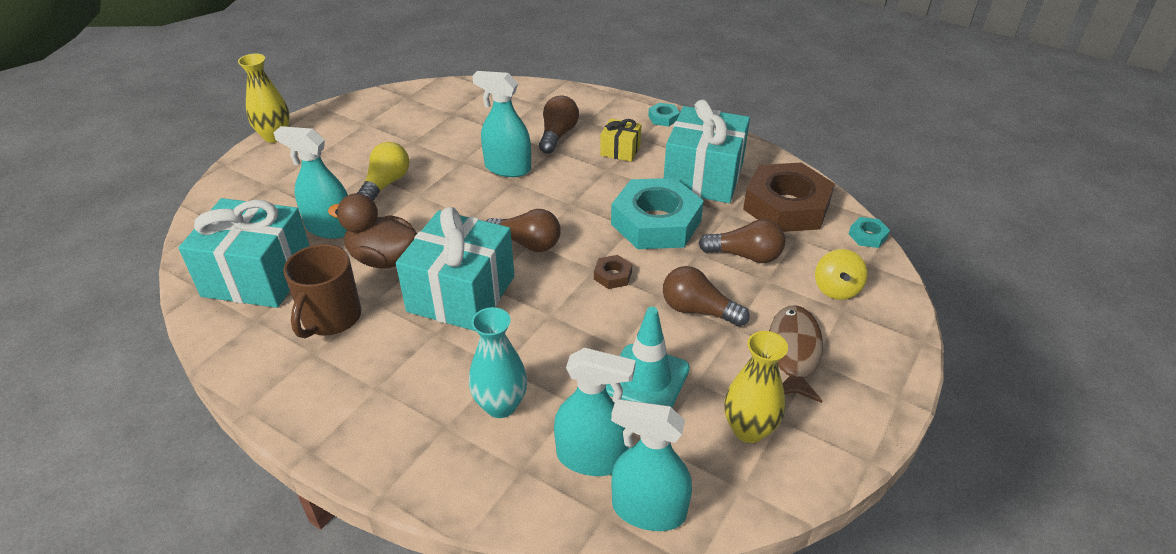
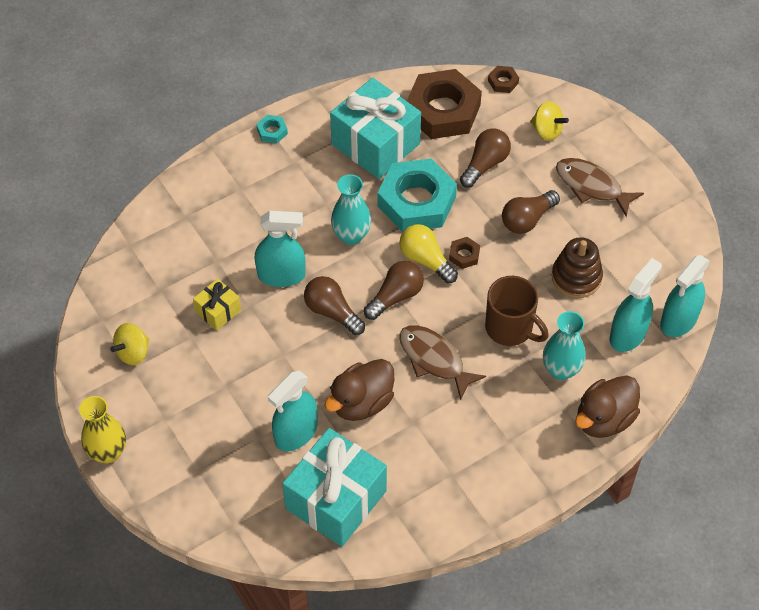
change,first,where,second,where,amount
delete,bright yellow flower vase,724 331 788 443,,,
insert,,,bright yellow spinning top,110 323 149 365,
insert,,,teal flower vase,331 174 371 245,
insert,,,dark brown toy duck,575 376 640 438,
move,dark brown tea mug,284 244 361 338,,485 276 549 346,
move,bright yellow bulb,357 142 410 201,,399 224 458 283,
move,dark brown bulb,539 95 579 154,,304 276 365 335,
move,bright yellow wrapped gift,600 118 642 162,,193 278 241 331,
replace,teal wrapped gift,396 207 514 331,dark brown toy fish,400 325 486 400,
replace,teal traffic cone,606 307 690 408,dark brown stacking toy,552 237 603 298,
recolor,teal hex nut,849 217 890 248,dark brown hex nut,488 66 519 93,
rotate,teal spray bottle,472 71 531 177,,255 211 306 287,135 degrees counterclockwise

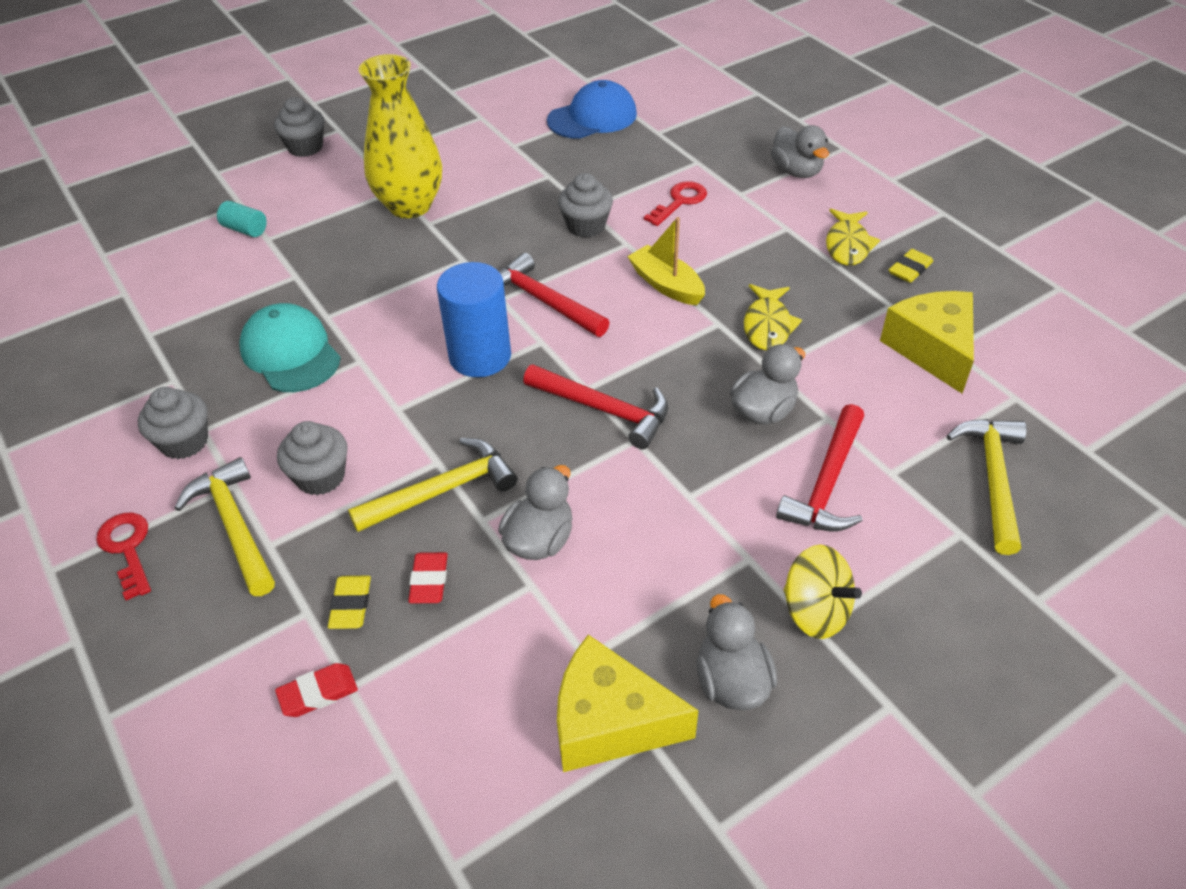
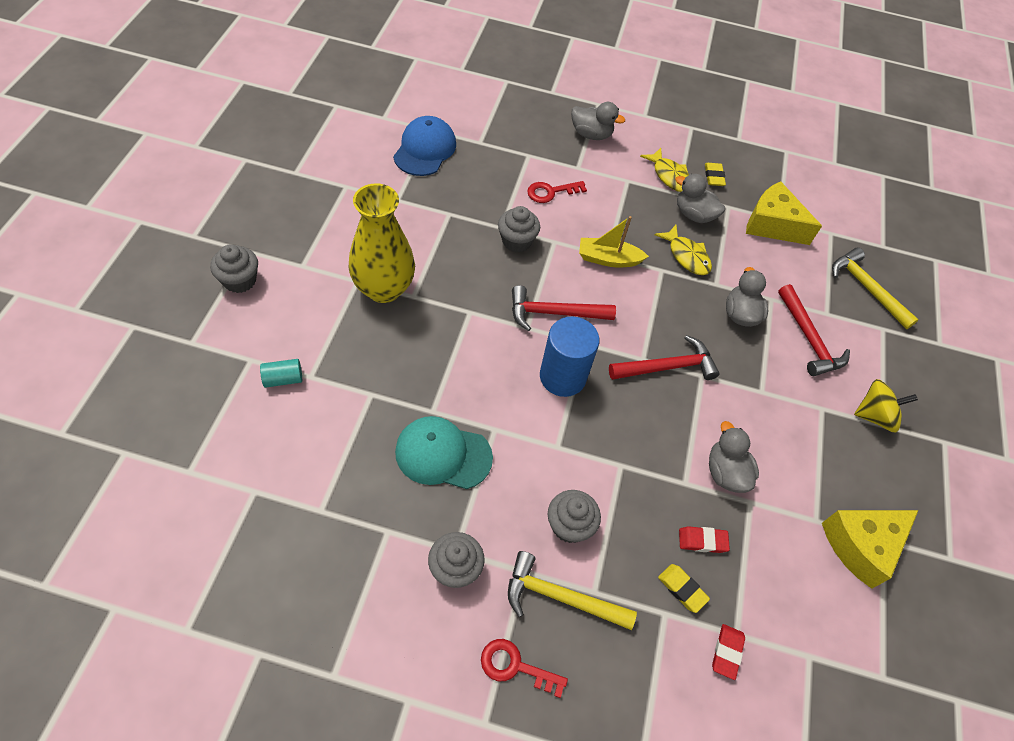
change,first,where,second,where,amount
delete,bright yellow claw hammer,348 438 517 532,,,
move,ash-grey toy duck,696 594 777 710,,675 174 725 223,
rotate,scarlet gum eraser,408 552 448 603,,679 526 730 553,45 degrees counterclockwise
rotate,scarlet door key,644 181 707 226,,527 181 587 203,105 degrees counterclockwise

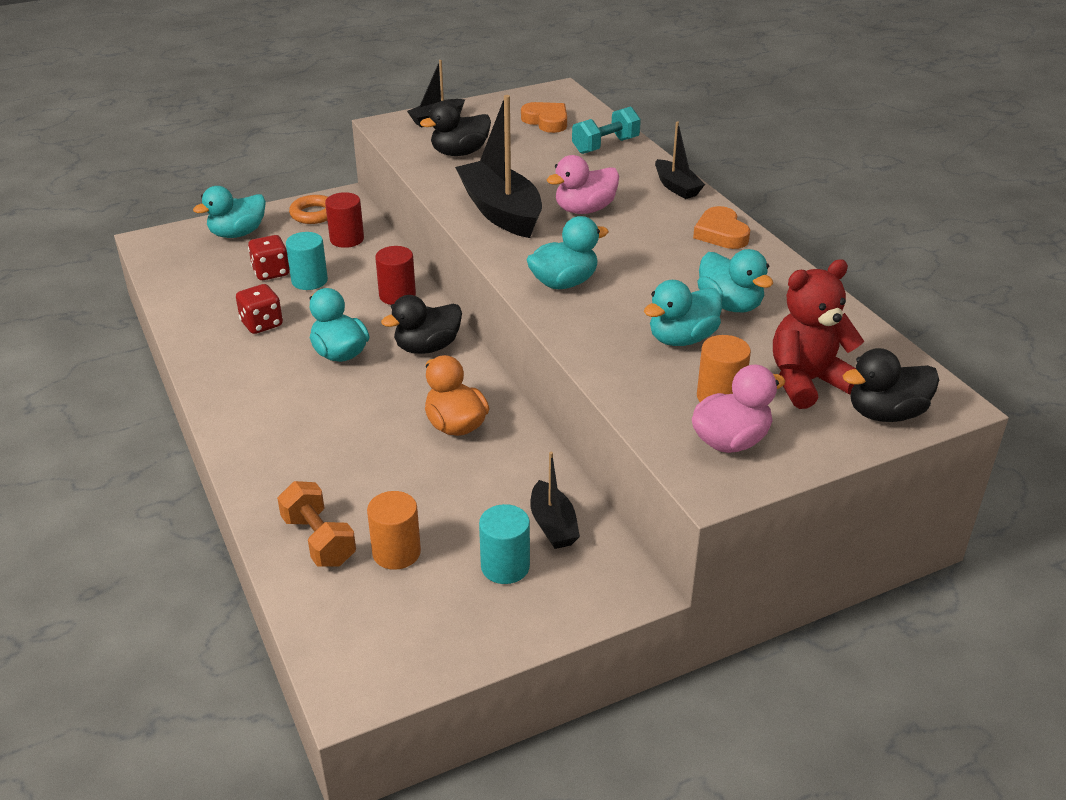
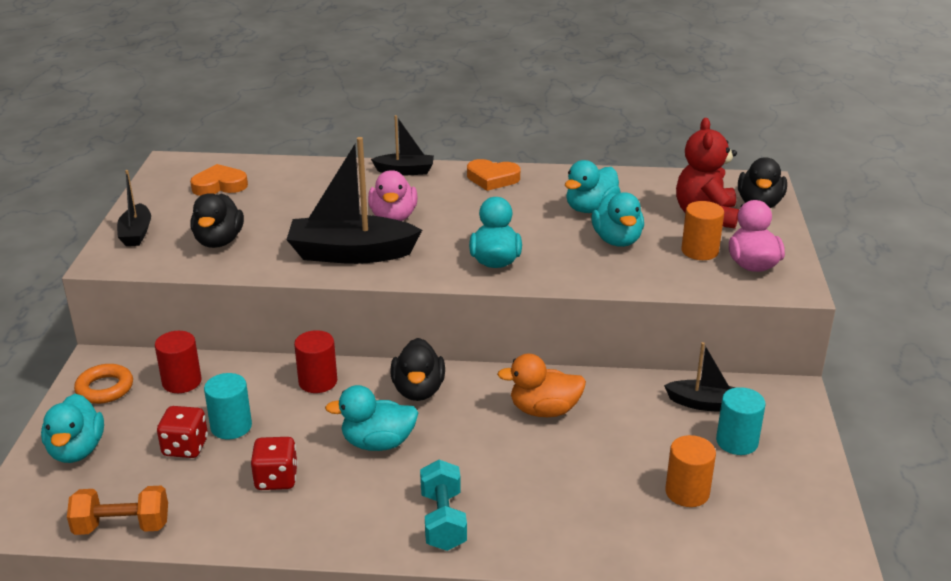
change,first,where,second,where,amount
move,bright orange hand weight,277 481 356 567,,67 486 168 535,
move,teal hand weight,572 106 641 154,,420 460 467 551,
rotate,teal toy duck,697 249 773 312,,565 160 621 213,135 degrees clockwise

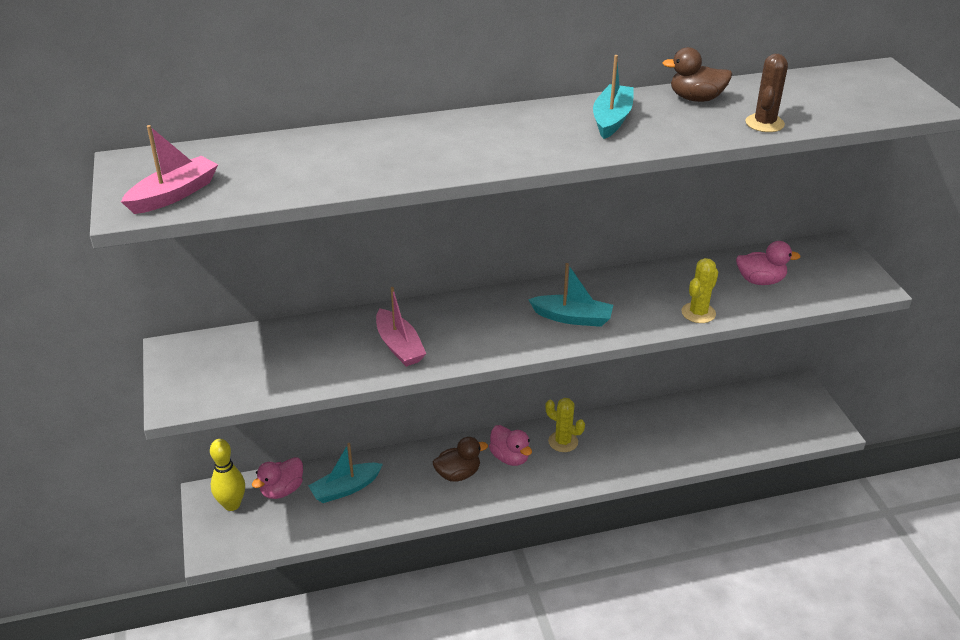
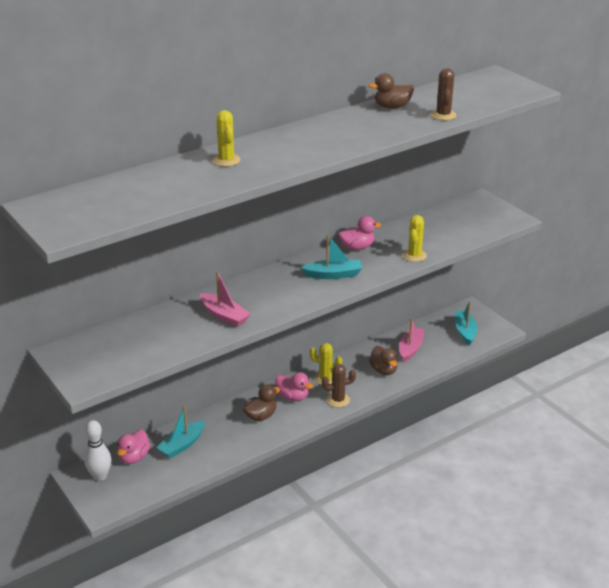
change,first,where,second,where,amount
insert,,,bright yellow saguaro cactus,213 110 241 167,
insert,,,dark brown saguaro cactus,322 364 356 407,
insert,,,dark brown toy duck,369 346 398 375,
move,rosy toy boat,121 125 218 214,,399 318 425 362,
move,teal toy boat,593 55 634 139,,455 301 477 346,
move,rosy toy duck,736 241 801 285,,338 216 381 250,
recolor,bright yellow skittle,210 439 245 511,white skittle,84 420 111 481,

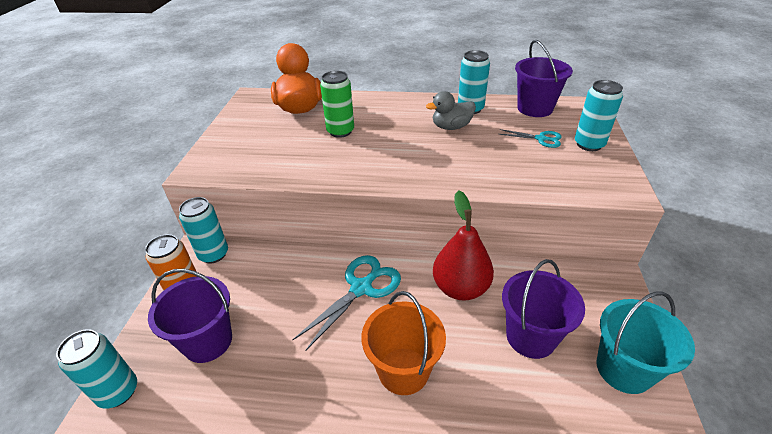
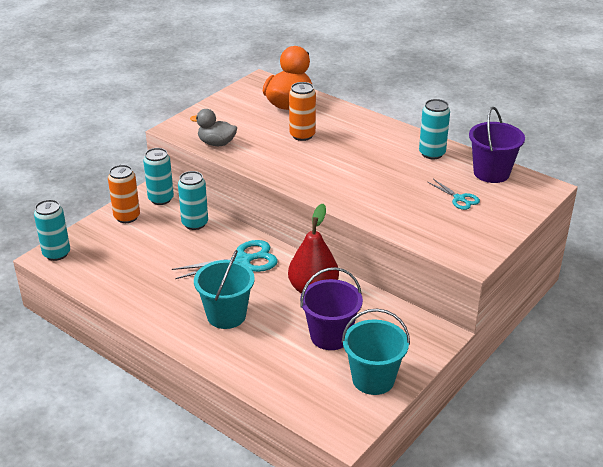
change,first,where,second,where,amount
delete,violet pail,148 269 232 363,,,
move,ash-grey toy duck,426 91 476 130,,190 109 237 146,
move,teal soda can,575 80 623 151,,178 171 208 230,
recolor,green soda can,320 71 354 138,bright orange soda can,289 82 316 141,
recolor,bright orange pail,361 291 446 395,teal pail,194 250 255 329,

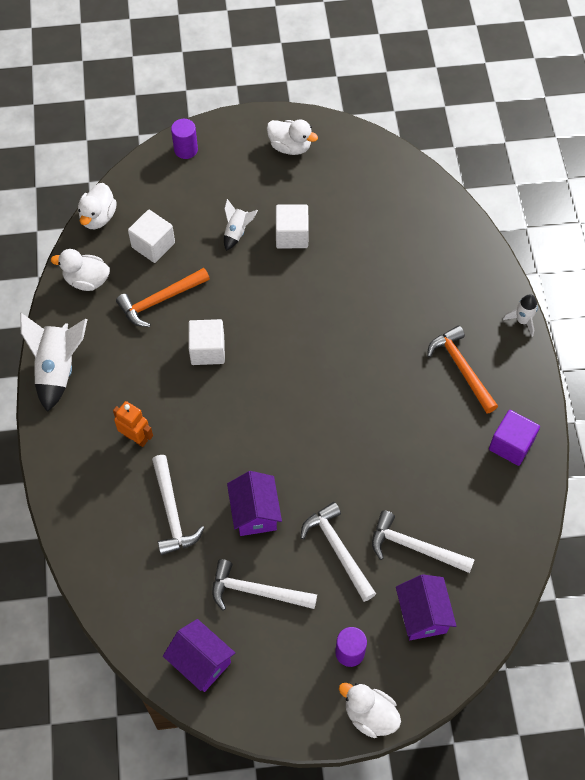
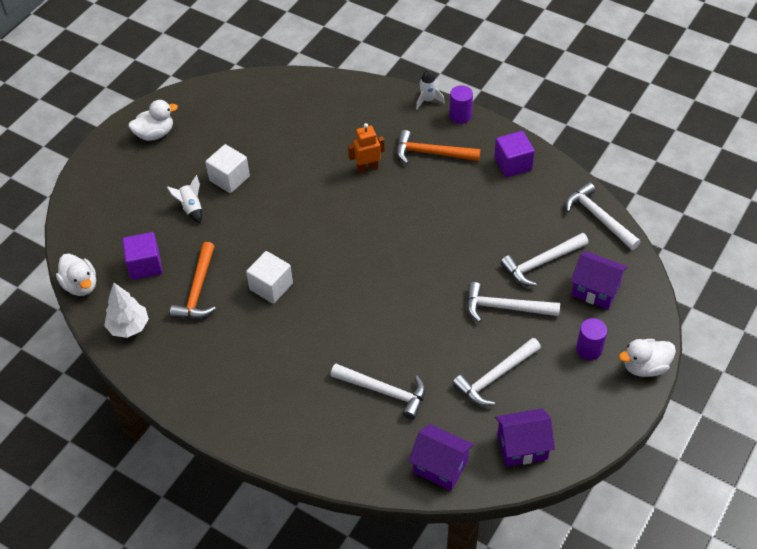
change,first,where,second,where,amount
delete,white toy rocket,20 313 88 412,,,
insert,,,white claw hammer,565 182 641 250,
move,bright orange robot figure,113 401 153 447,,348 123 385 173,
move,violet cylinder,171 119 198 159,,449 85 473 124,
move,violet cottage,227 471 282 536,,408 424 474 491,
replace,white toy duck,51 249 110 291,white fir tree,104 283 149 338,
recolor,white cube,128 210 175 263,violet cube,122 232 162 280,

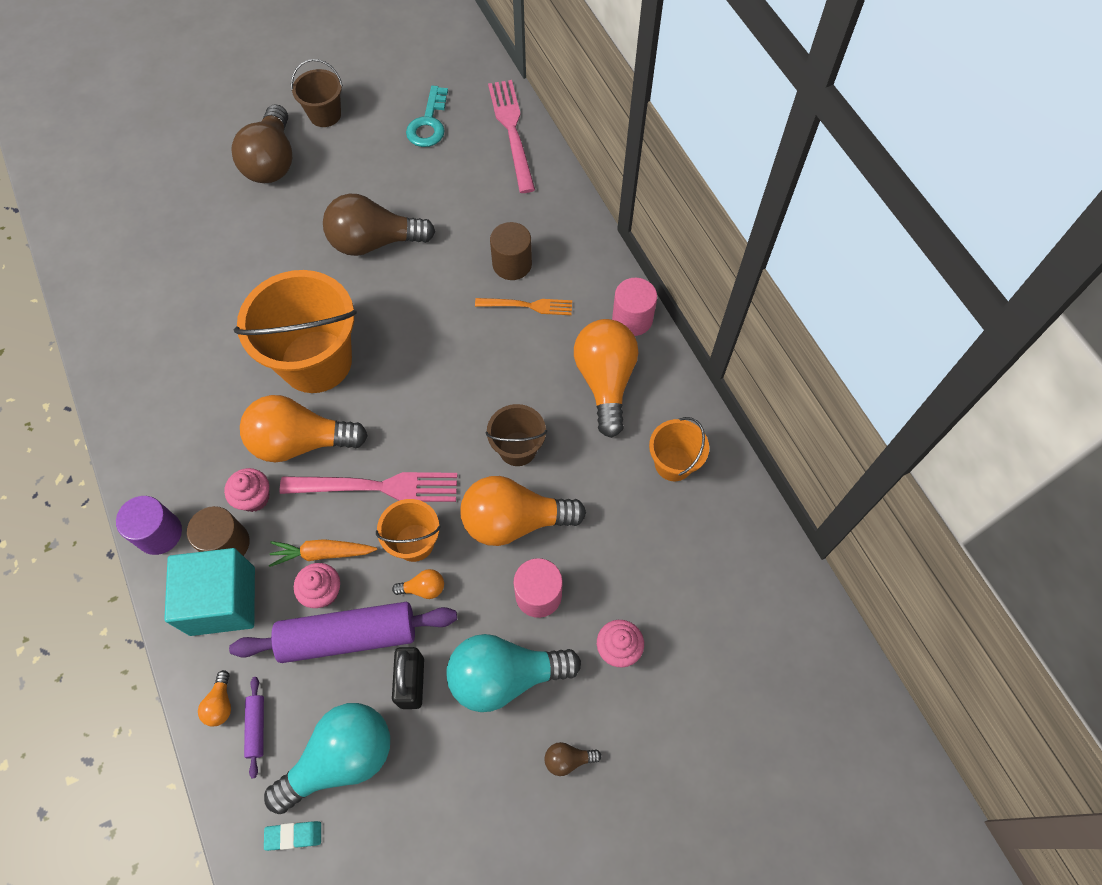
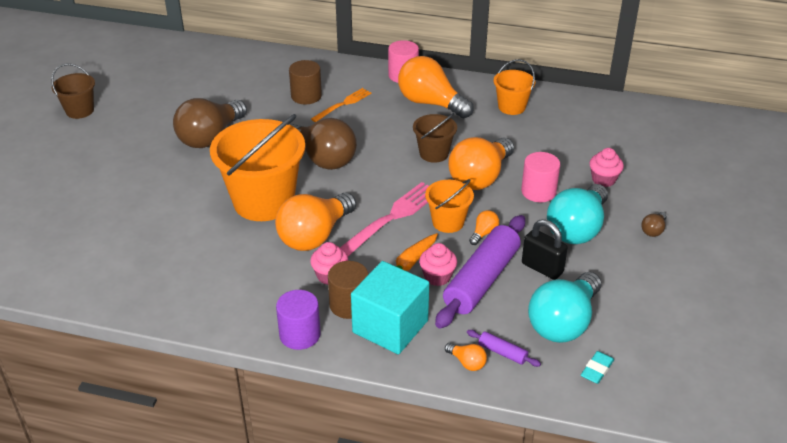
change,first,where,second,where,amount
delete,teal door key,406 85 448 147,,,
delete,rosy fork,488 80 535 193,,,
move,dark brown bulb,231 104 292 183,,289 118 357 170,
rotate,teal bulb,264 703 390 814,,528 272 601 343,150 degrees counterclockwise

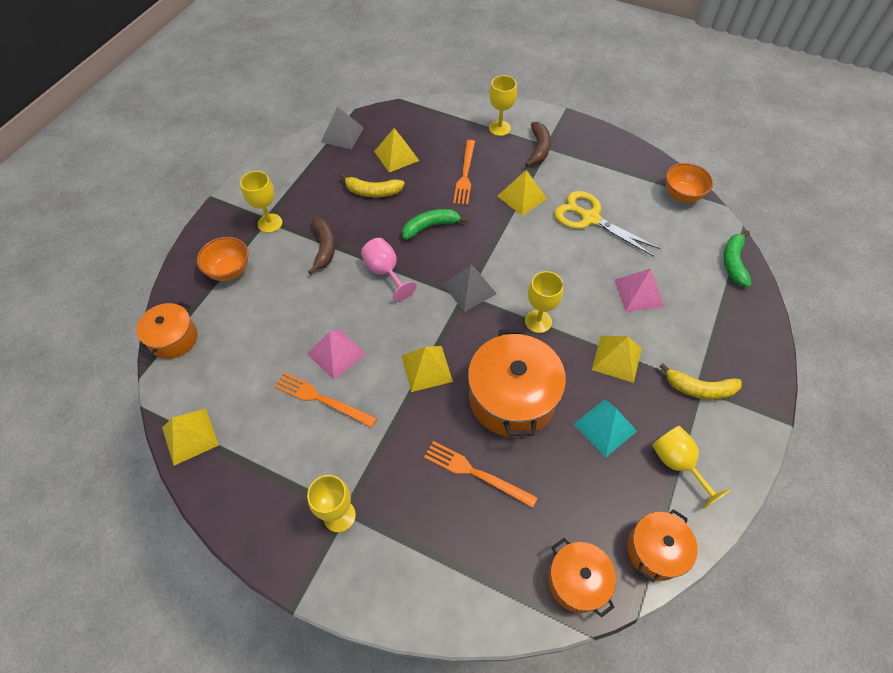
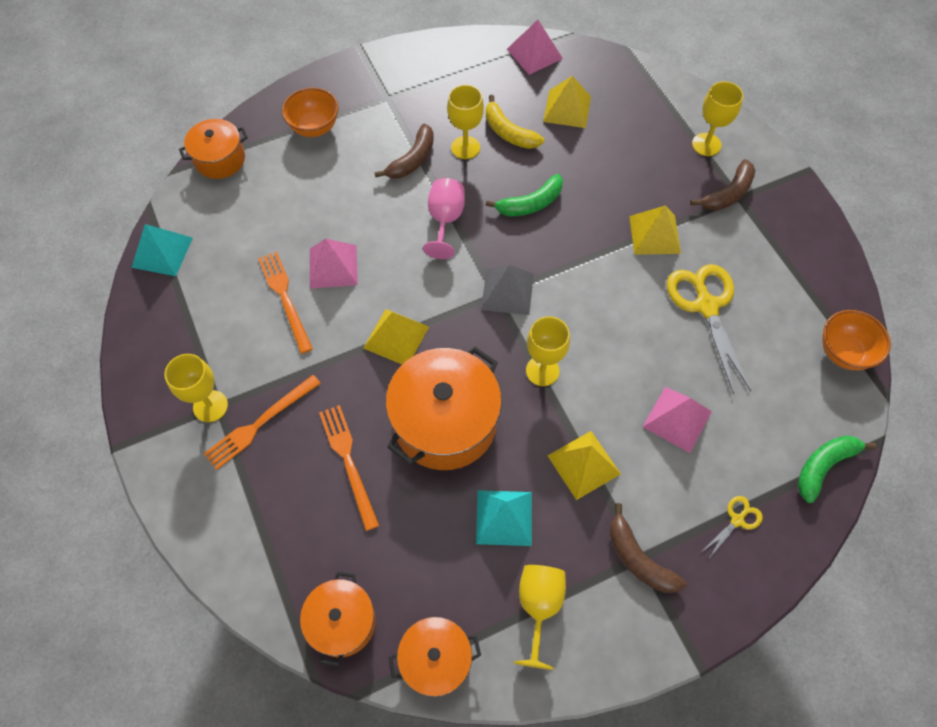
change,first,where,second,where,amount
insert,,,bright yellow scissors,704 496 763 558,
move,bright yellow wine glass,240 171 282 233,,447 85 484 159,
move,bright orange fork,453 140 475 205,,204 375 321 470,
recolor,bright yellow solid pyramid,162 408 219 465,teal solid pyramid,131 224 193 276,
recolor,ash-grey solid pyramid,321 106 364 149,rosy solid pyramid,507 20 563 75,
recolor,bright yellow banana,659 363 742 400,dark brown banana,609 503 687 593,
rotate,green banana,402 209 468 240,,486 174 563 216,135 degrees clockwise

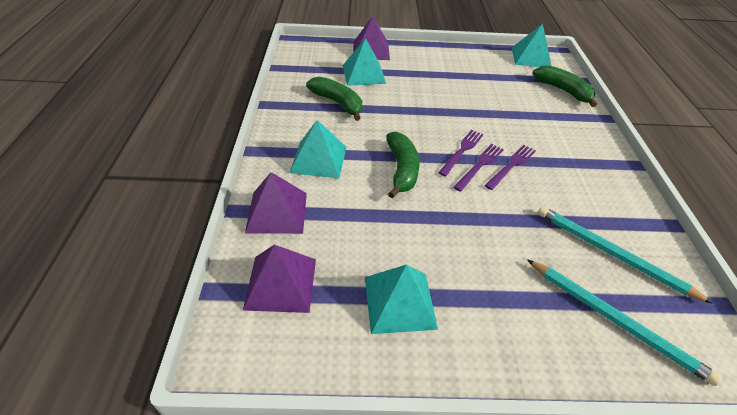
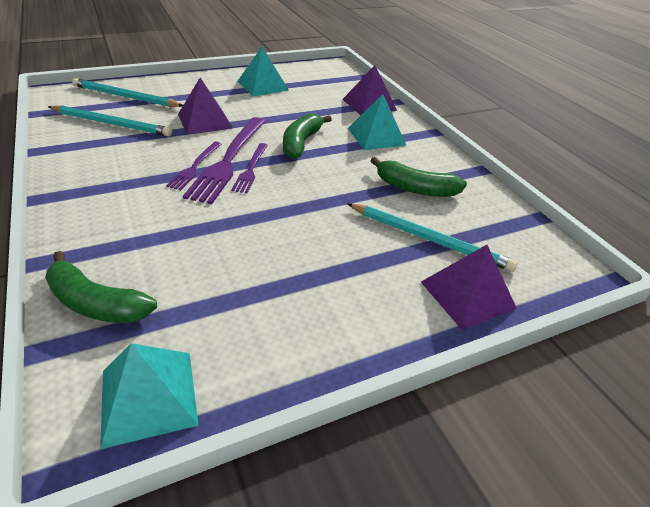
change,first,where,second,where,amount
move,violet solid pyramid,243 244 316 313,,178 78 233 134,
replace,teal solid pyramid,343 38 386 86,teal pencil,347 203 518 272,
rotate,green banana,386 131 420 198,,283 113 332 159,45 degrees clockwise
resize,violet fork,454 144 504 192,,183 117 265 204,x1.83

